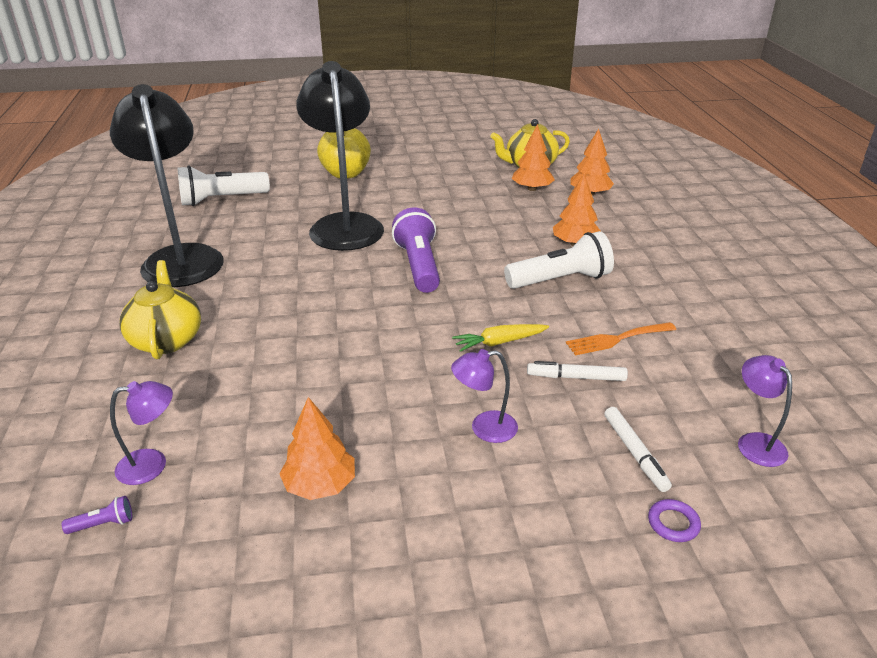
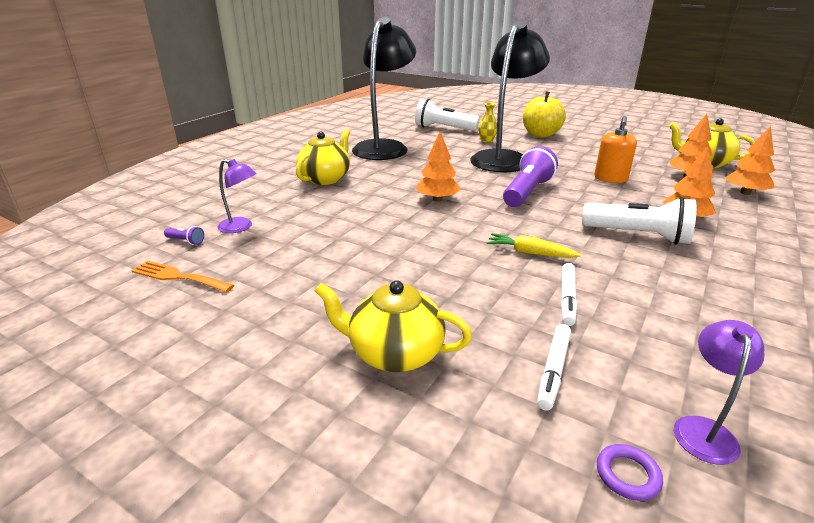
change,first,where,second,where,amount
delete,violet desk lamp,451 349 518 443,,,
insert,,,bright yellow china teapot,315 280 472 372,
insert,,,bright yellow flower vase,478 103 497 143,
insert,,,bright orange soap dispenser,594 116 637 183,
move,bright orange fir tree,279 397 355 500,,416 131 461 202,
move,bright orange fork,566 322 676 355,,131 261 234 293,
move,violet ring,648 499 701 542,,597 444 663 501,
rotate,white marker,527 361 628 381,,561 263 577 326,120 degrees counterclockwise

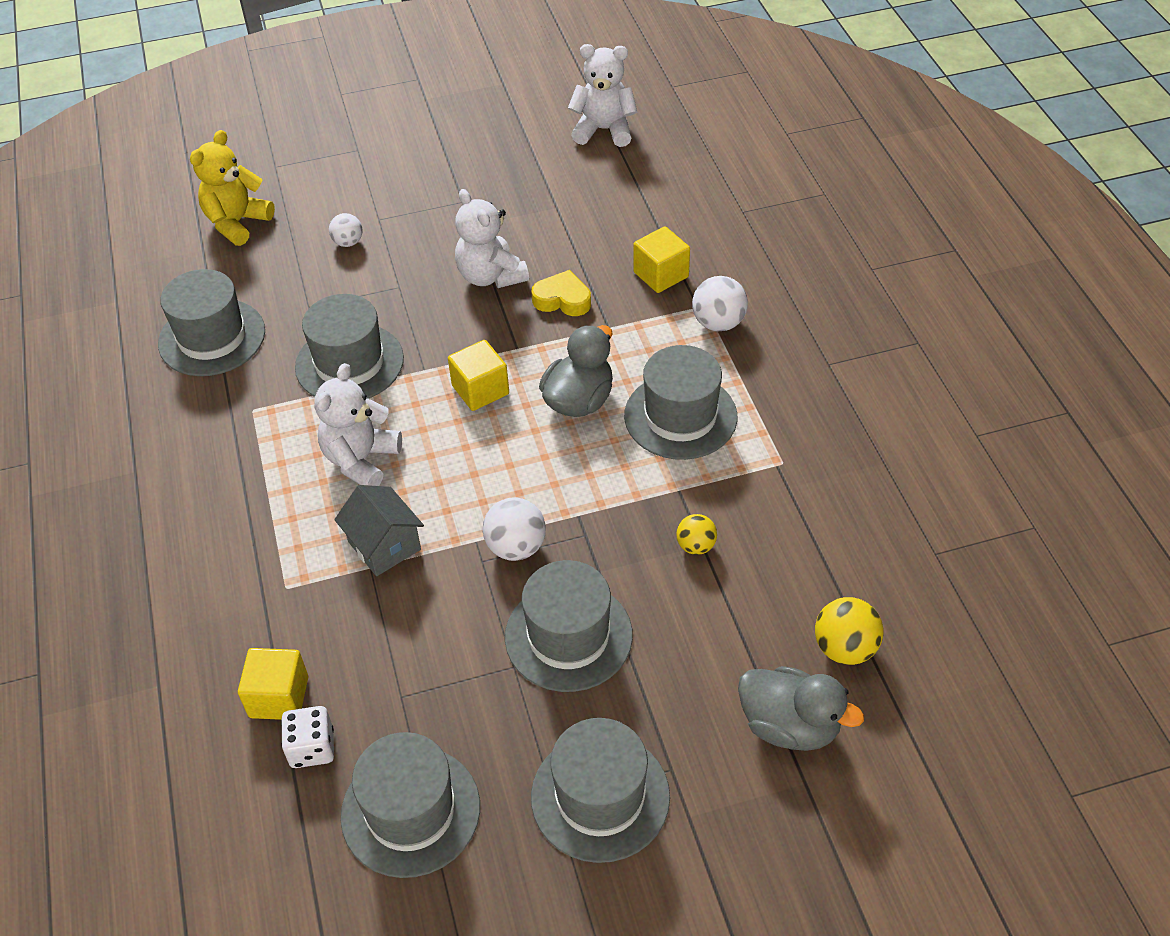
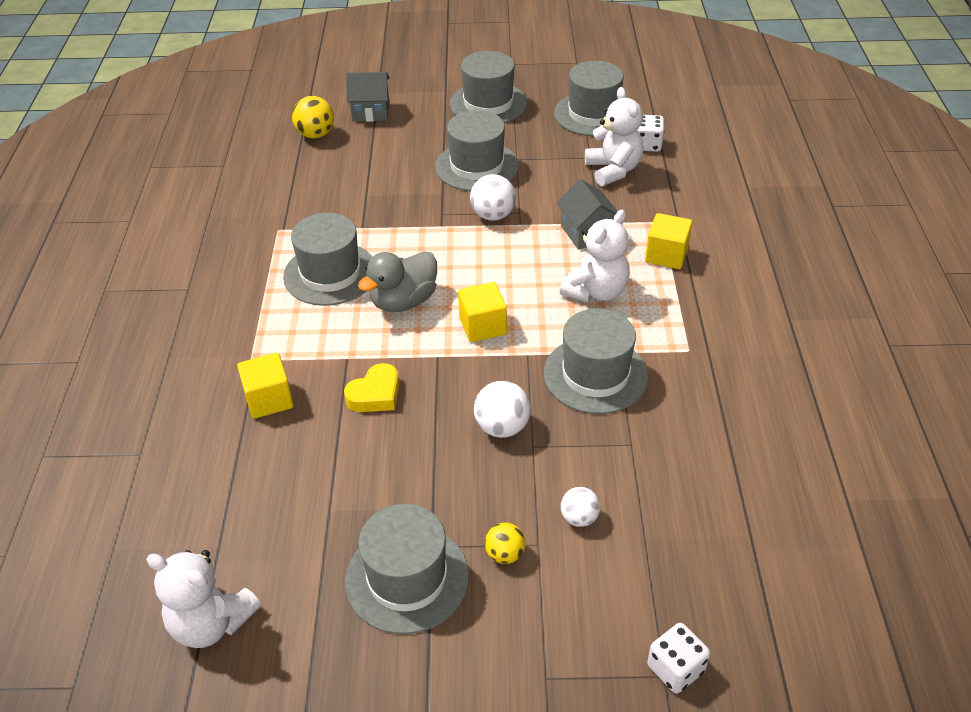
change,first,where,second,where,amount
delete,bright yellow stuffed bear,190 130 275 246,,,
insert,,,white dice,647 623 710 693,
move,ash-grey hat,158 269 265 376,,345 504 469 634,
move,bright yellow cube,238 648 308 720,,645 213 692 269,
move,white stuffed bear,455 189 529 288,,585 87 643 186,
move,bright yellow ball,676 514 717 555,,485 523 525 564,
move,white ball,692 276 748 332,,474 381 531 438,
replace,ash-grey toy duck,738 666 864 751,ash-grey cottage,346 72 390 122,
rotate,bright yellow heart,531 270 591 316,,344 363 399 412,75 degrees counterclockwise

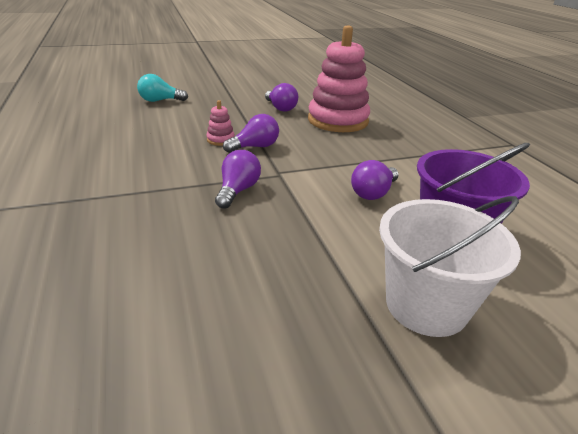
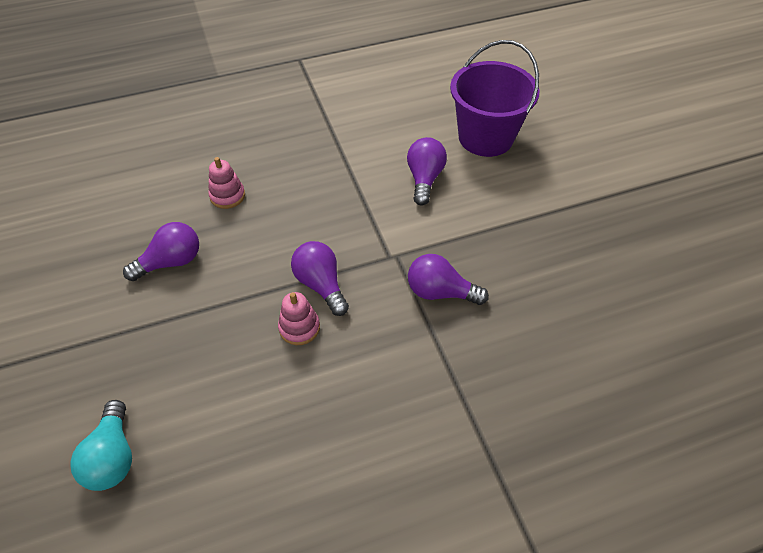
change,first,where,second,where,amount
delete,white pail,379 196 521 337,,,
rotate,violet bulb,351 160 399 200,,407 137 447 206,120 degrees counterclockwise
resize,rosy stacking toy,308 25 370 132,,208 157 245 209,x0.41

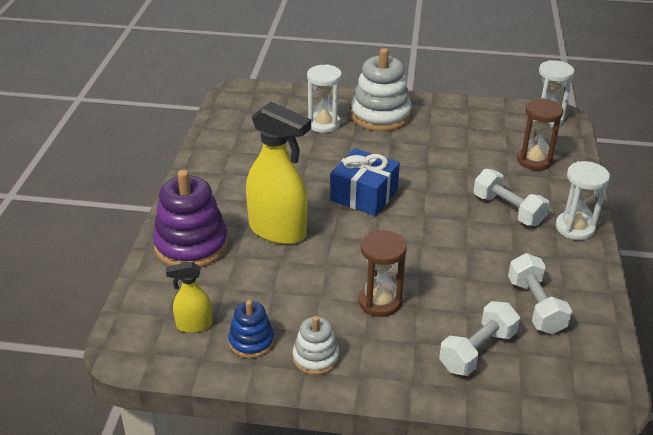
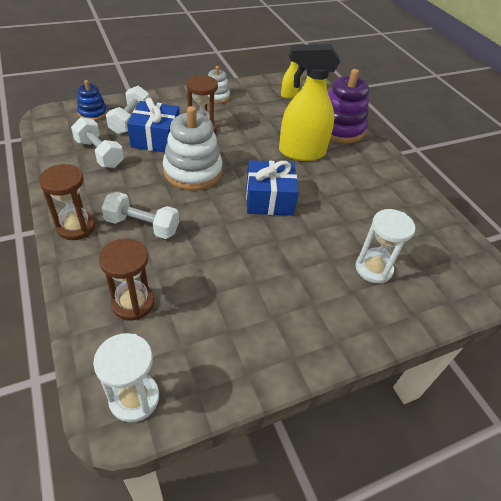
change,first,where,second,where,amount
insert,,,royal blue wrapped gift,127 98 180 153,
move,royal blue stacking toy,228 300 274 358,,77 80 108 121,
move,white stacking toy,351 48 411 131,,163 106 222 190,
recolor,white hourglass,556 161 610 240,dark brown hourglass,39 164 95 240,

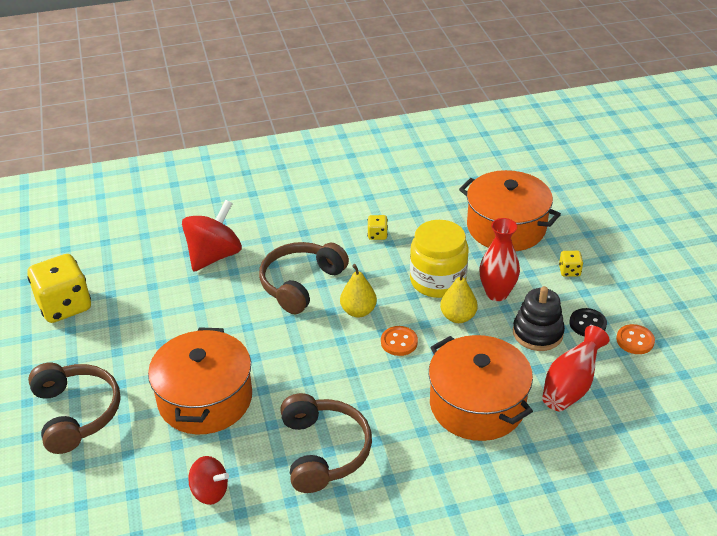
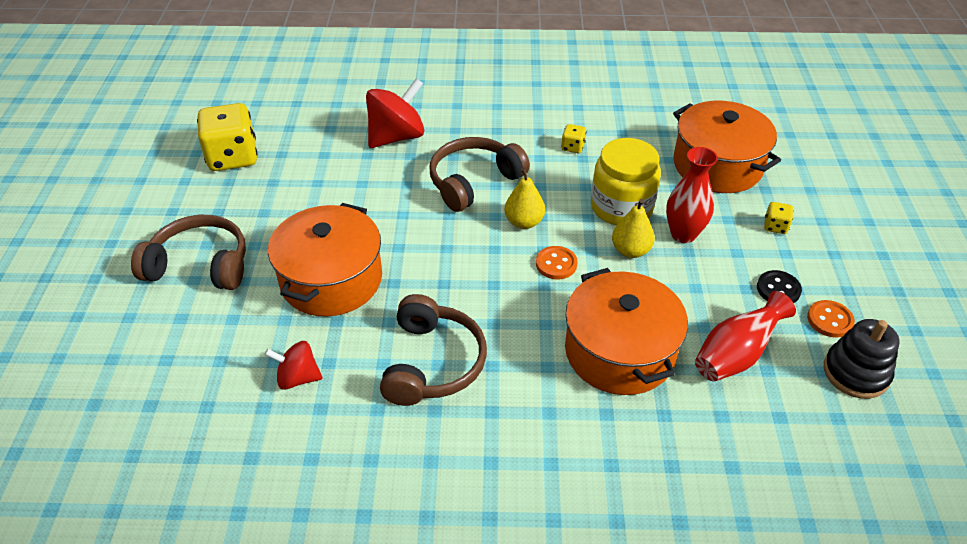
change,first,where,second,where,amount
move,jet-black stacking toy,513 286 565 351,,824 319 899 399,
rotate,dark brown headphones,28 363 120 454,,131 215 246 290,75 degrees counterclockwise
rotate,scarlet spinning top,188 456 229 505,,265 341 323 390,150 degrees clockwise

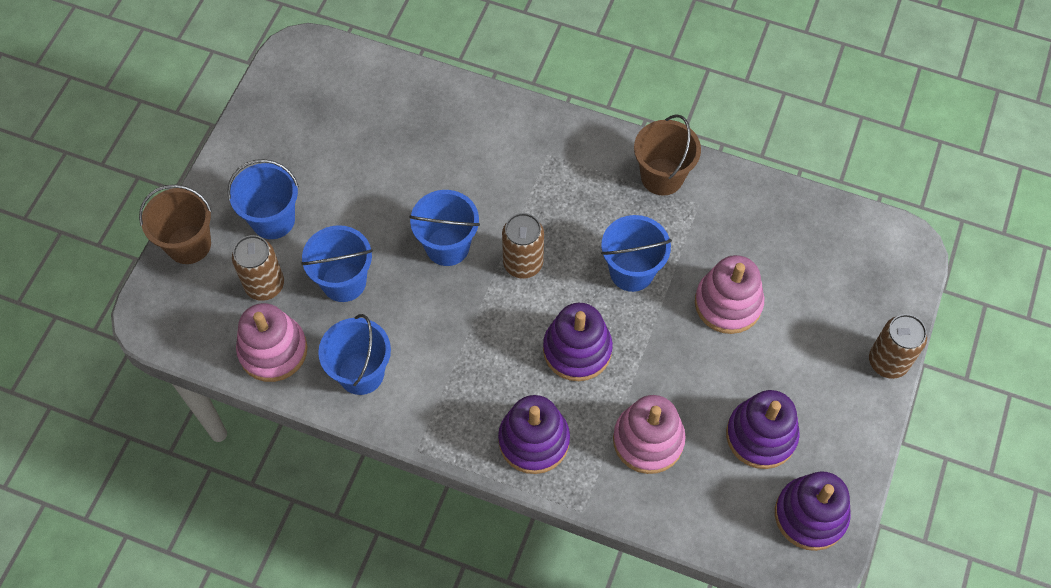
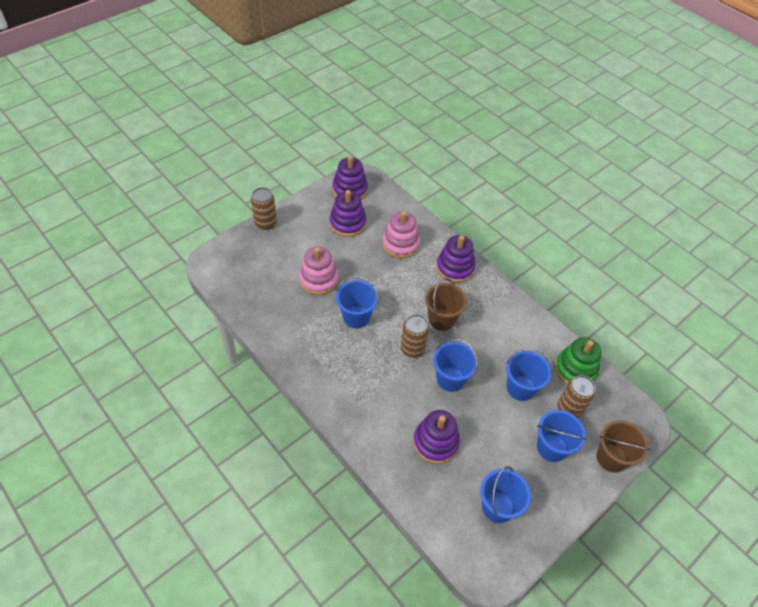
change,first,where,second,where,amount
move,royal blue pail,318 314 391 395,,480 466 531 523,
move,violet stacking toy,543 303 613 381,,413 410 460 464,
move,dark brown pail,634 114 701 196,,425 278 467 331,
recolor,rosy stacking toy,236 303 308 382,green stacking toy,555 337 602 384,

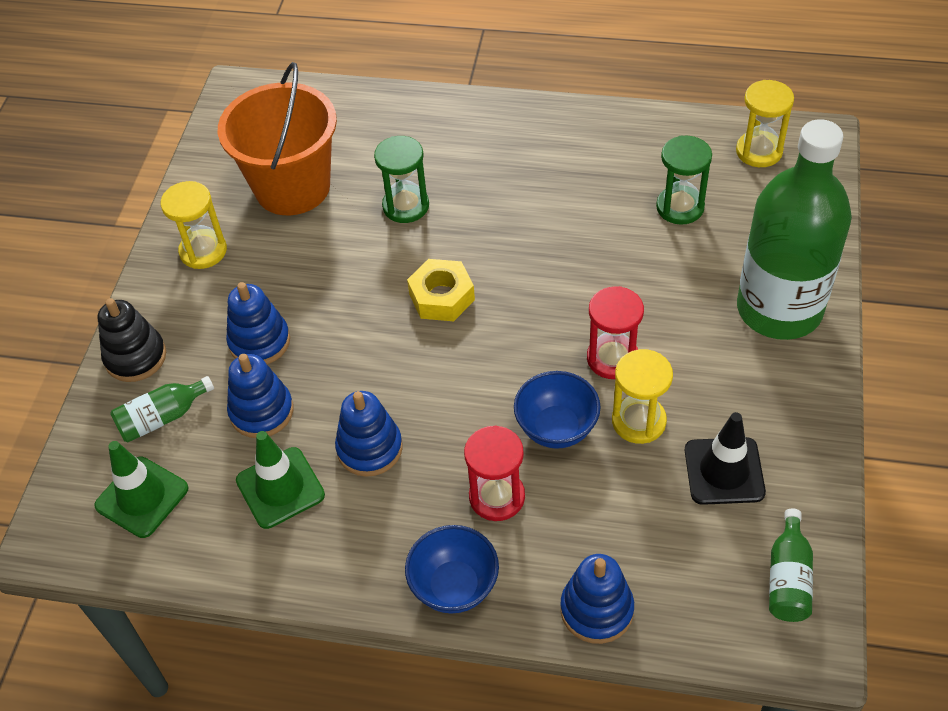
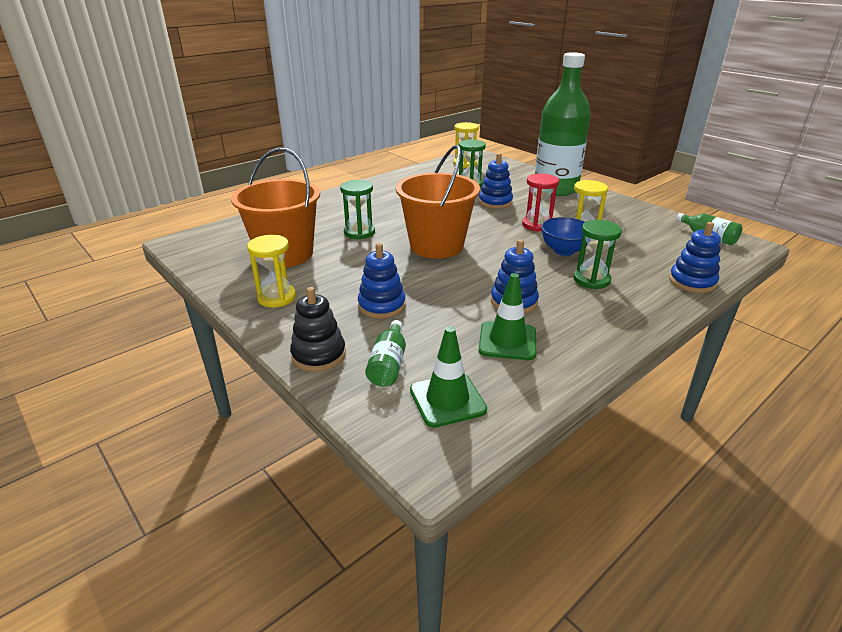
change,first,where,second,where,amount
delete,royal blue serving bowl,405 525 499 613,,,
delete,jet-black traffic cone,685 412 766 505,,,
move,royal blue stacking toy,227 354 294 438,,479 153 513 209,
replace,bright yellow hex nut,407 259 475 321,bright orange pail,396 145 480 259,
recolor,scarlet hourglass,464 425 525 521,green hourglass,574 220 622 289,

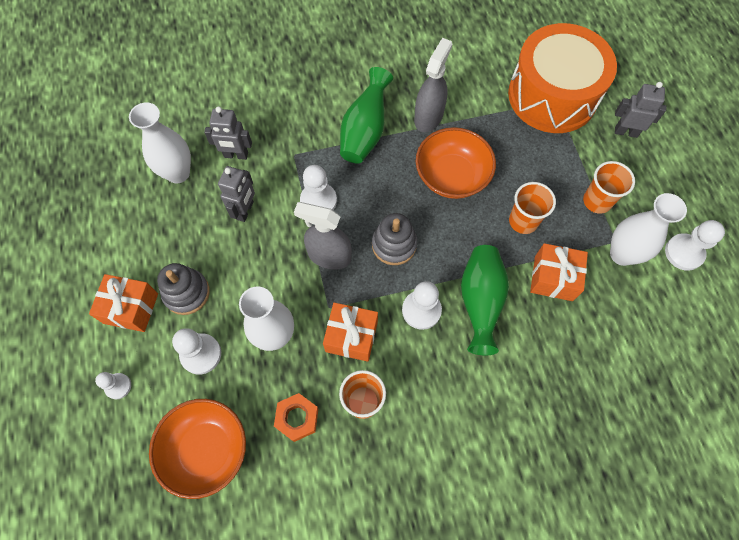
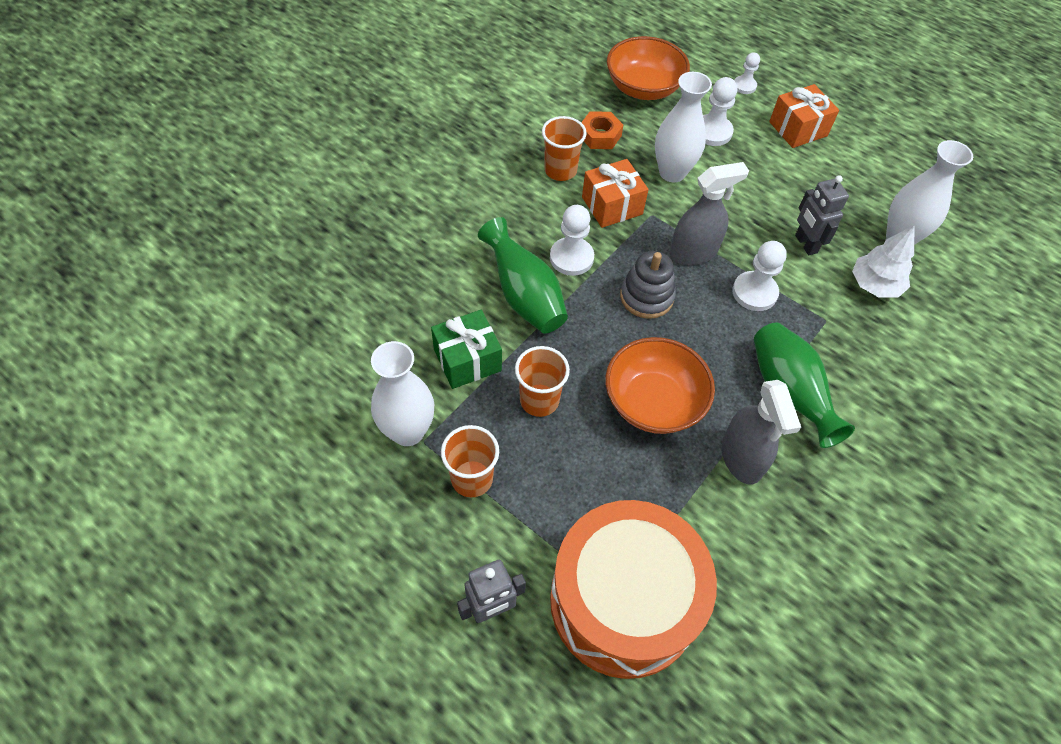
change,first,where,second,where,amount
delete,ash-grey stacking toy,157 263 210 315,,,
delete,white pawn,665 220 725 271,,,
replace,ash-grey robot figure,204 106 252 160,white fir tree,852 226 914 298,
recolor,bright orange wrapped gift,530 243 588 301,green wrapped gift,431 310 502 389,

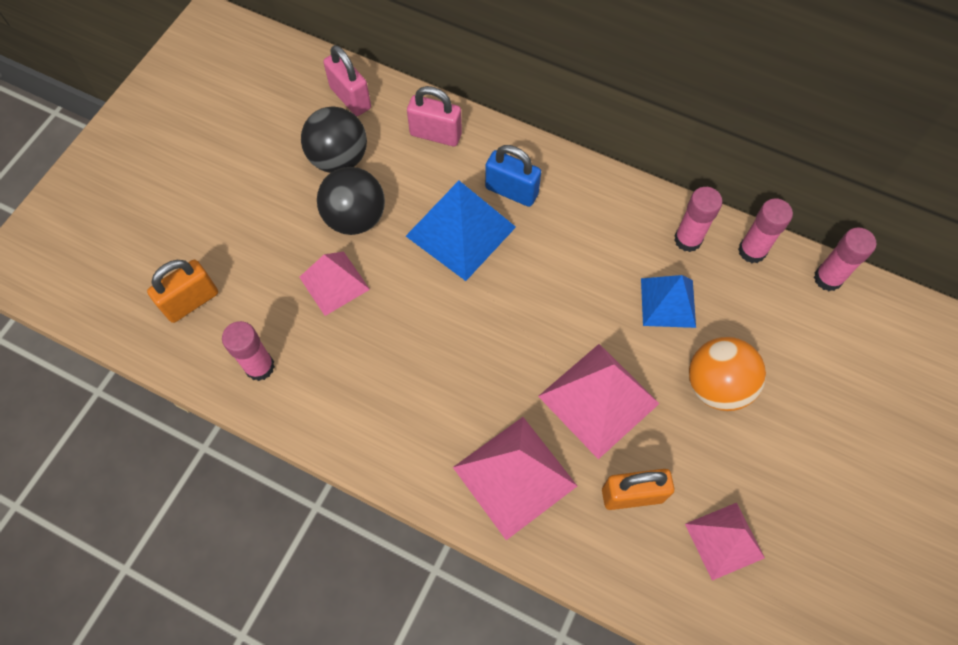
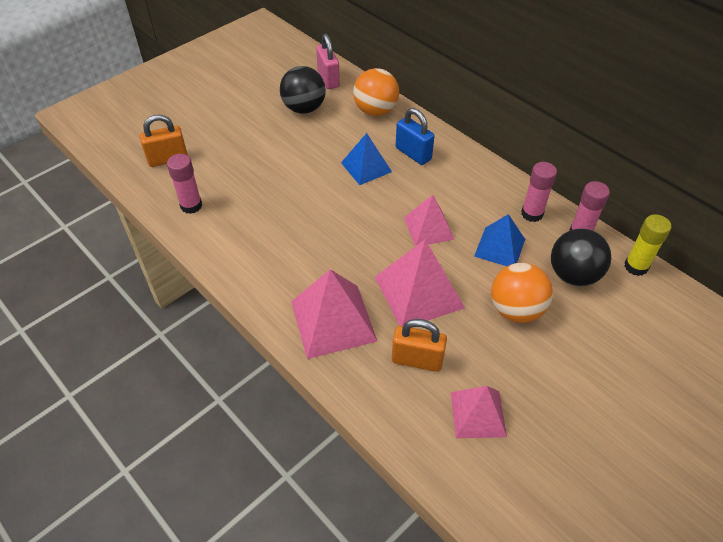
change,first,where,second,where,amount
move,rosy solid pyramid,299 252 370 316,,404 195 455 246,
move,jet-black ball,317 167 385 235,,551 229 612 286,
replace,rosy small lock,407 86 462 146,bright orange ball,353 68 399 116,
recolor,rosy glue,814 227 876 291,bright yellow glue,624 214 672 276,
resize,royal blue solid pyramid,406 181 516 281,,341 133 392 185,x0.64

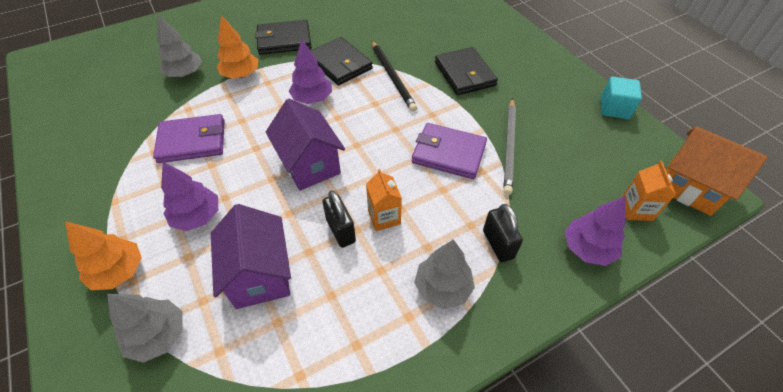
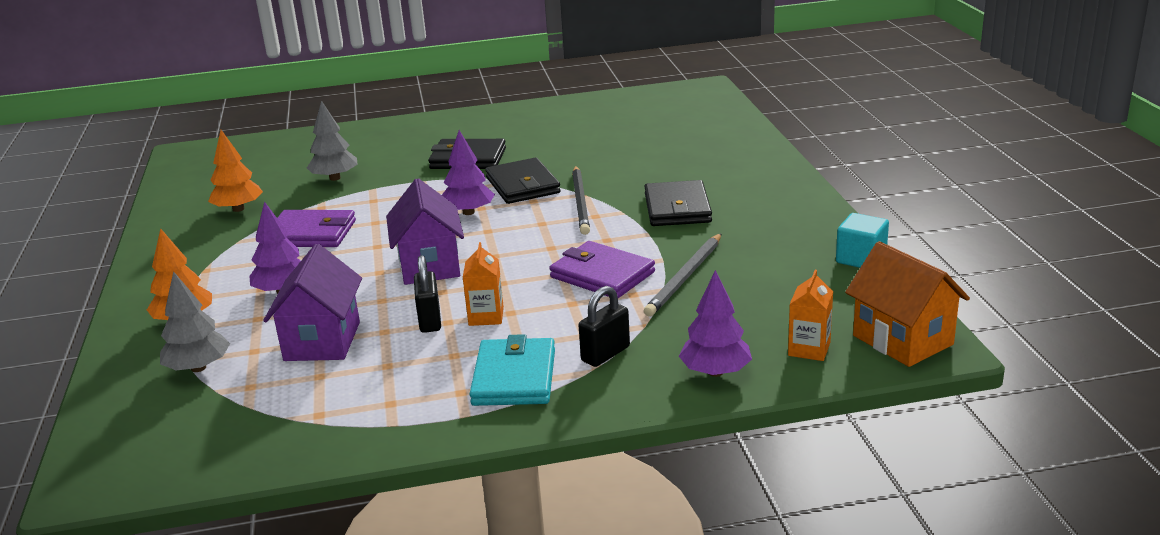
change,first,where,second,where,amount
move,bright orange fir tree,217 15 259 79,,208 130 263 212,
replace,ash-grey fir tree,414 239 475 309,teal billfold,470 334 555 406,
rotate,jet-black small lock,483 204 523 262,,578 286 630 367,45 degrees clockwise

